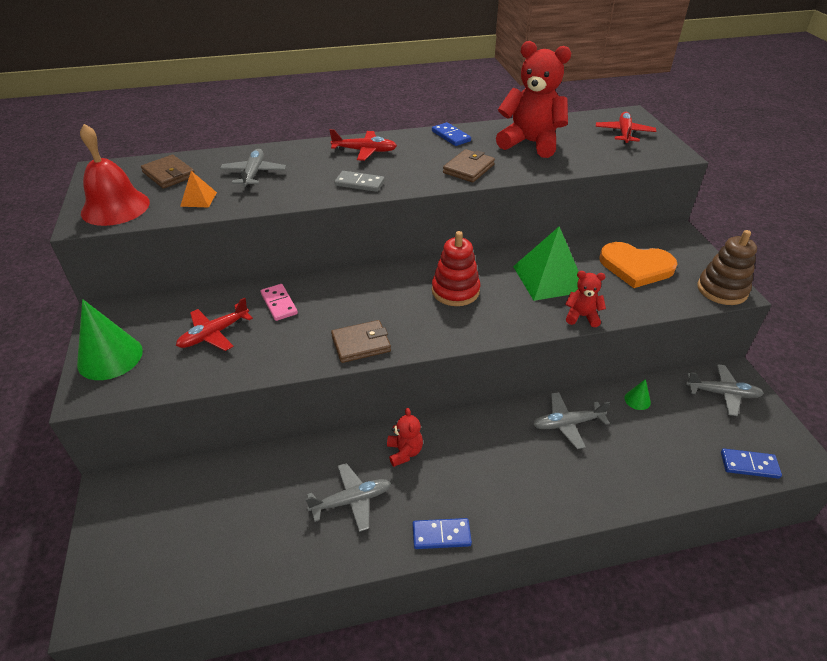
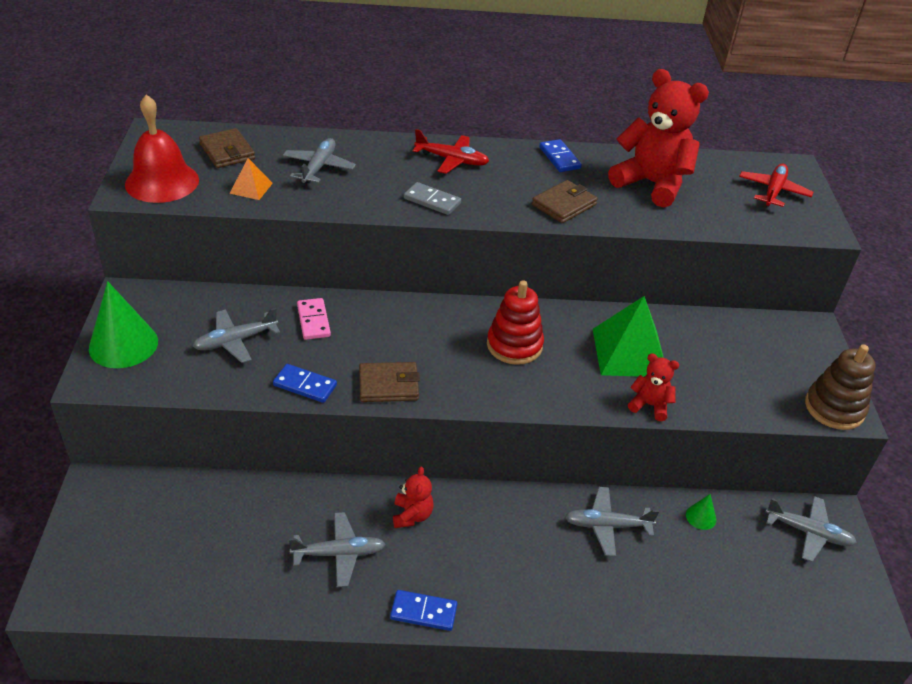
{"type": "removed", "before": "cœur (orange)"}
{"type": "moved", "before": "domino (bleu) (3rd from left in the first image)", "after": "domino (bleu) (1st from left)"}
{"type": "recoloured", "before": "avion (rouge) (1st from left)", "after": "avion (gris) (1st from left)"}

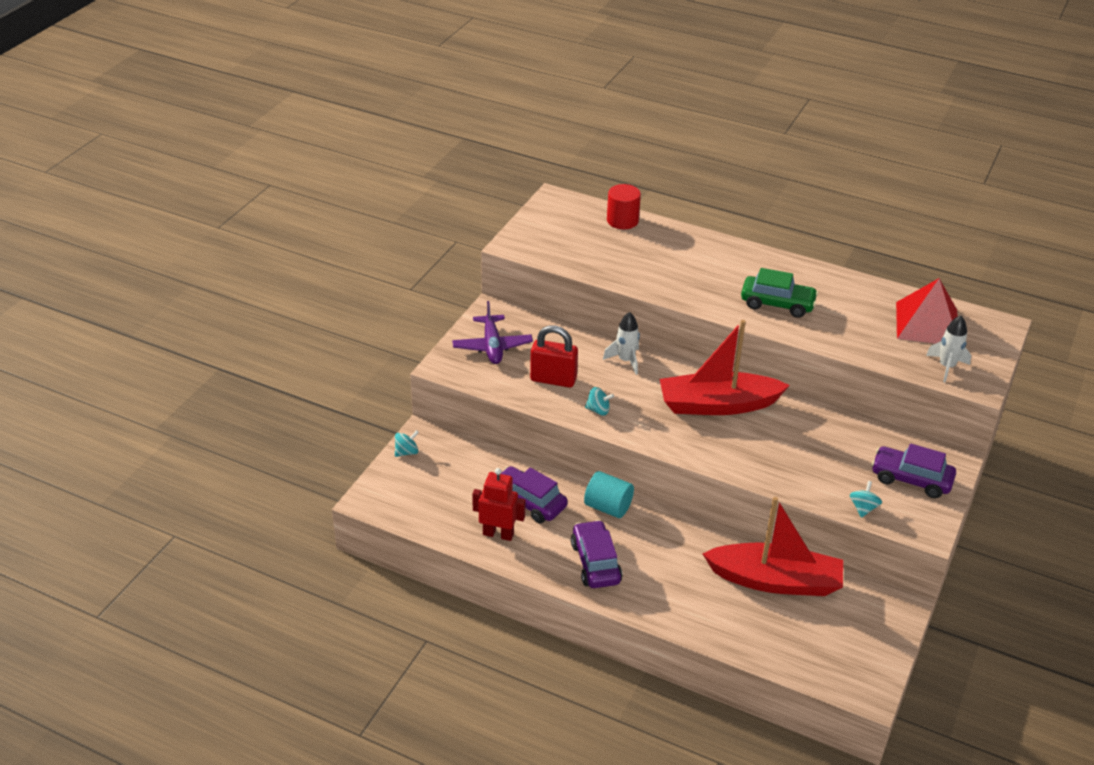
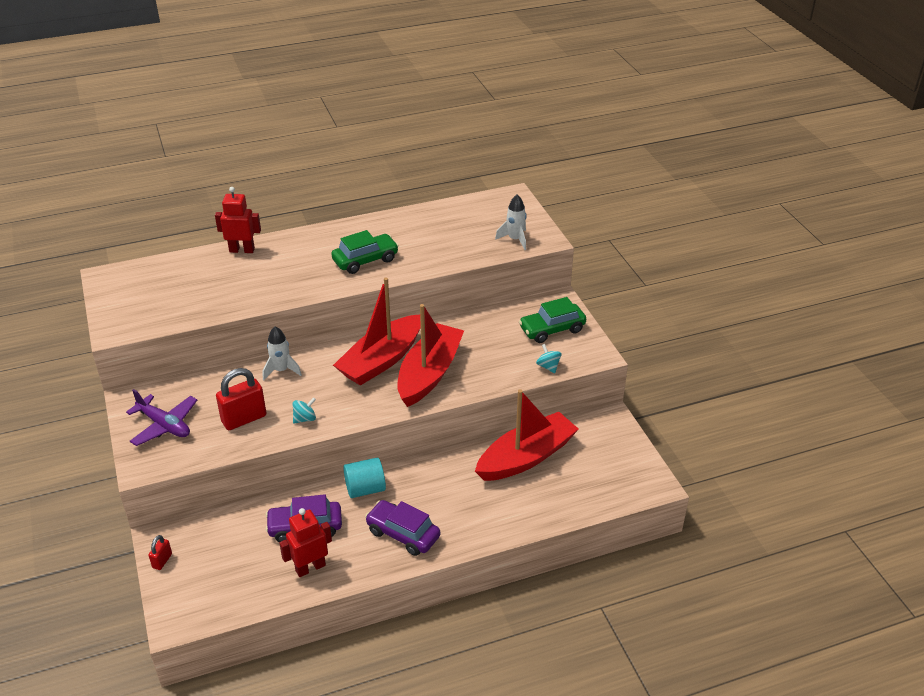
{"type": "removed", "before": "cylindre (rouge)"}
{"type": "removed", "before": "pyramide (rouge)"}
{"type": "added", "after": "robot (rouge) (1st from left)"}
{"type": "added", "after": "bateau (rouge) (2nd from left)"}
{"type": "replaced", "before": "toupie (turquoise) (1st from left)", "after": "cadenas (rouge) (1st from left)"}
{"type": "recoloured", "before": "voiture (violet) (3rd from left)", "after": "voiture (vert) (2nd from left)"}

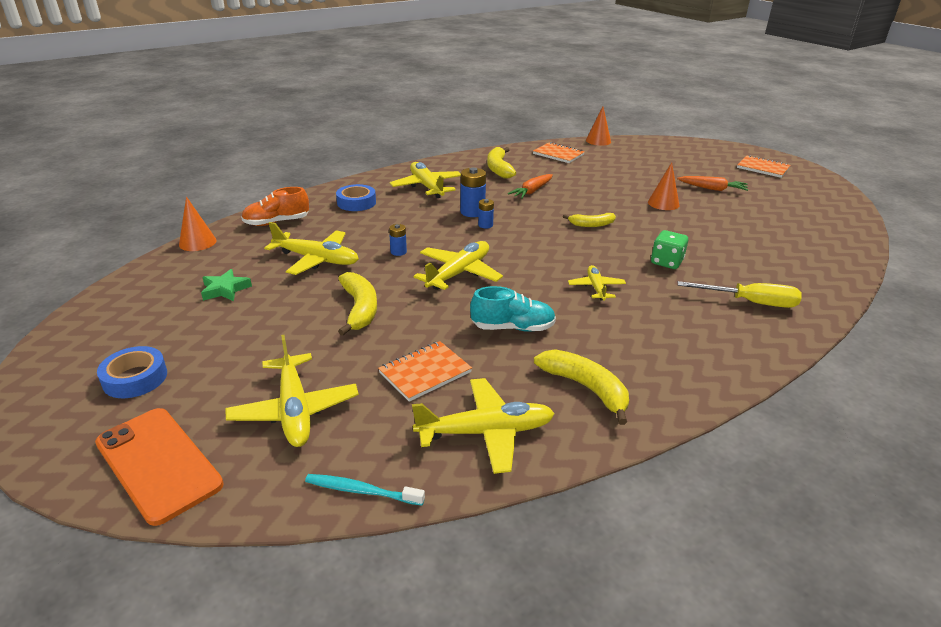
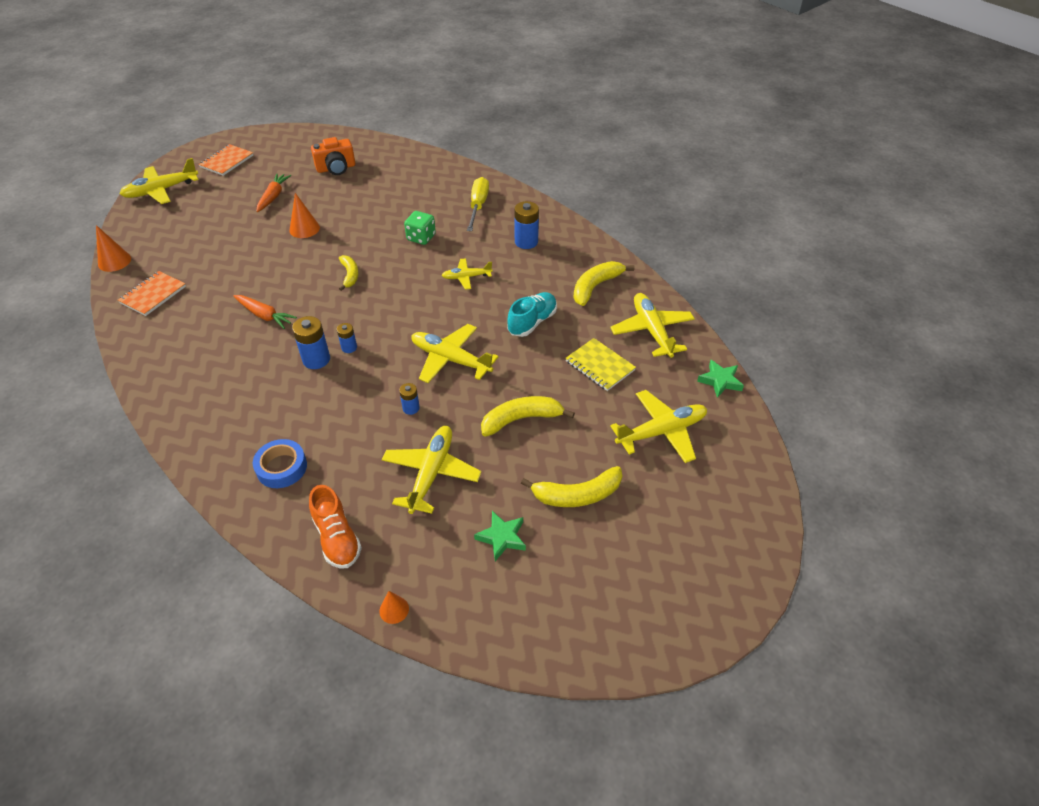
{"type": "removed", "before": "téléphone (orange)"}
{"type": "removed", "before": "ruban adhésif (bleu) (1st from left)"}
{"type": "added", "after": "appareil photo (orange)"}
{"type": "added", "after": "pile (bleu) (4th from left)"}
{"type": "moved", "before": "avion (jaune) (3rd from left in the first image)", "after": "avion (jaune) (1st from left)"}
{"type": "moved", "before": "banane (jaune) (2nd from left in the first image)", "after": "banane (jaune) (3rd from left)"}
{"type": "replaced", "before": "brosse à dents (turquoise)", "after": "étoile (vert) (2nd from left)"}
{"type": "recoloured", "before": "carnet (orange) (1st from left)", "after": "carnet (jaune)"}
{"type": "turned", "before": "chaussure (turquoise)", "turn": 45}
{"type": "resized", "before": "cône (orange) (1st from left in the first image)", "scale": 0.63}

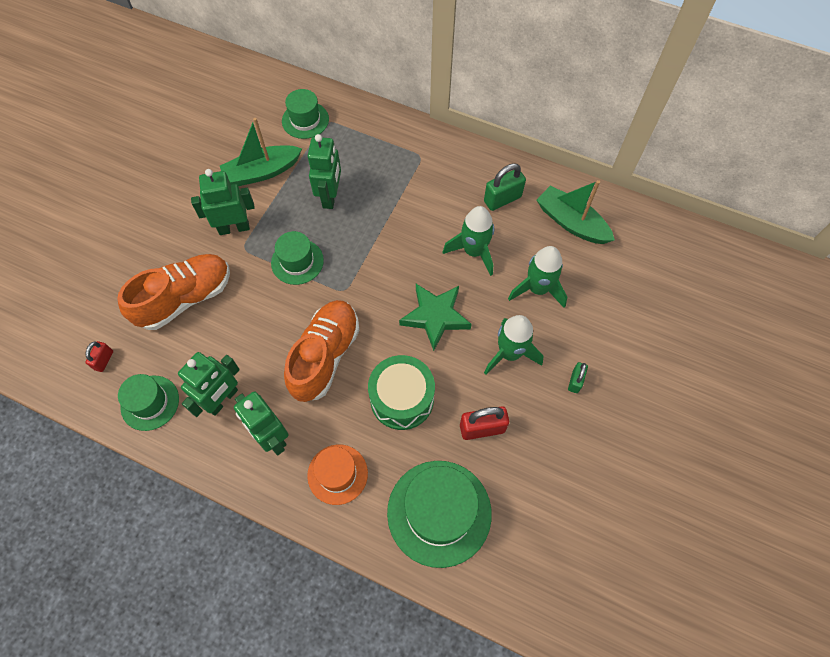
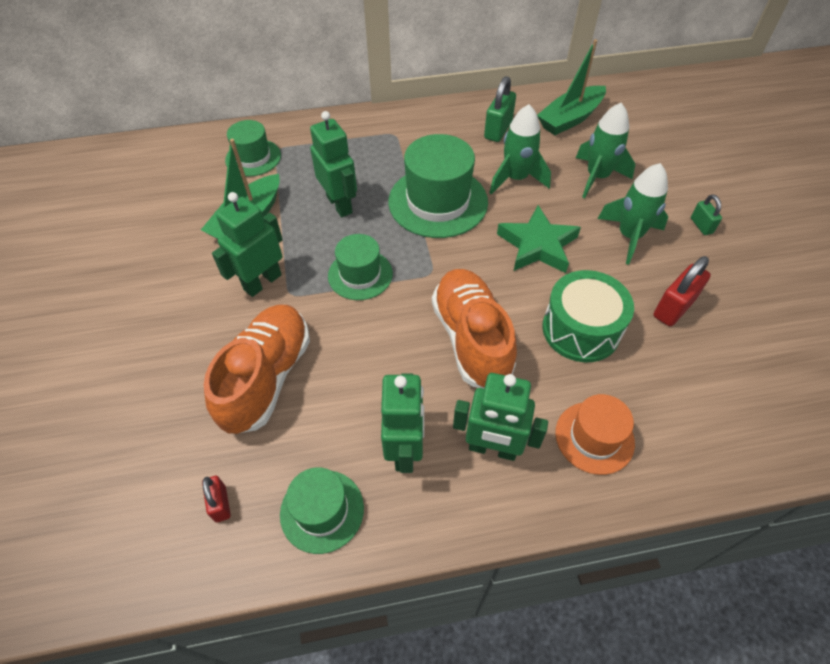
{"type": "moved", "before": "chapeau (vert) (4th from left)"}
{"type": "turned", "before": "bateau (vert) (2nd from left)", "turn": -45}

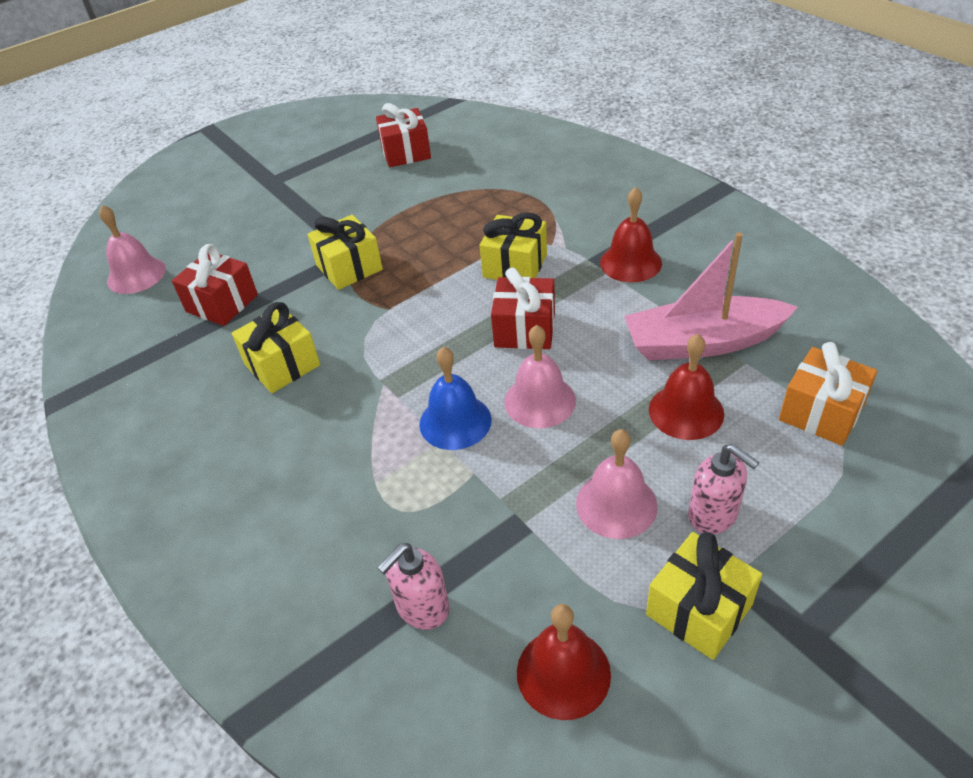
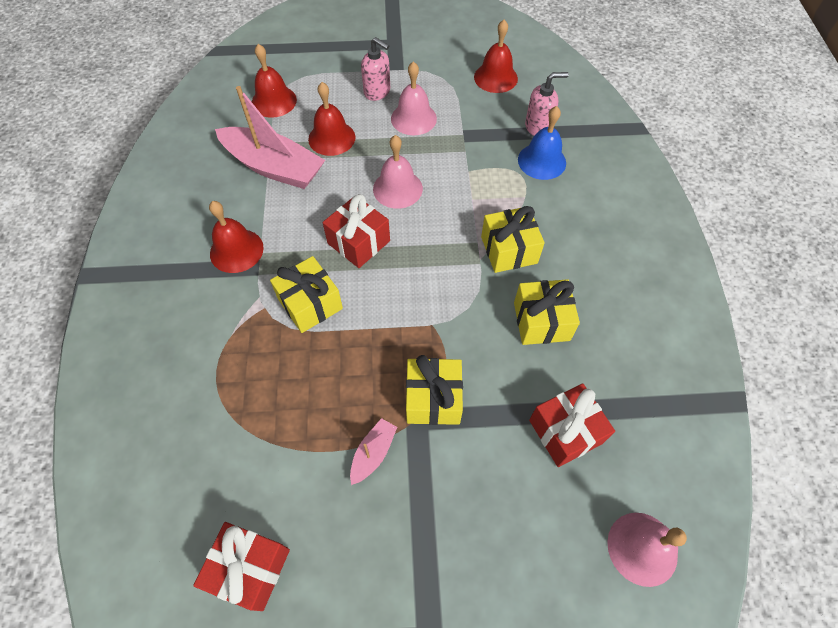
{"type": "added", "after": "bateau (rose) (2nd from left)"}
{"type": "moved", "before": "cloche (bleu)"}
{"type": "moved", "before": "cadeau (jaune) (4th from left in the first image)", "after": "cadeau (jaune) (3rd from left)"}
{"type": "replaced", "before": "cadeau (orange)", "after": "cloche (rouge) (2nd from left)"}
{"type": "turned", "before": "distributeur de savon (rose) (2nd from left in the first image)", "turn": 135}

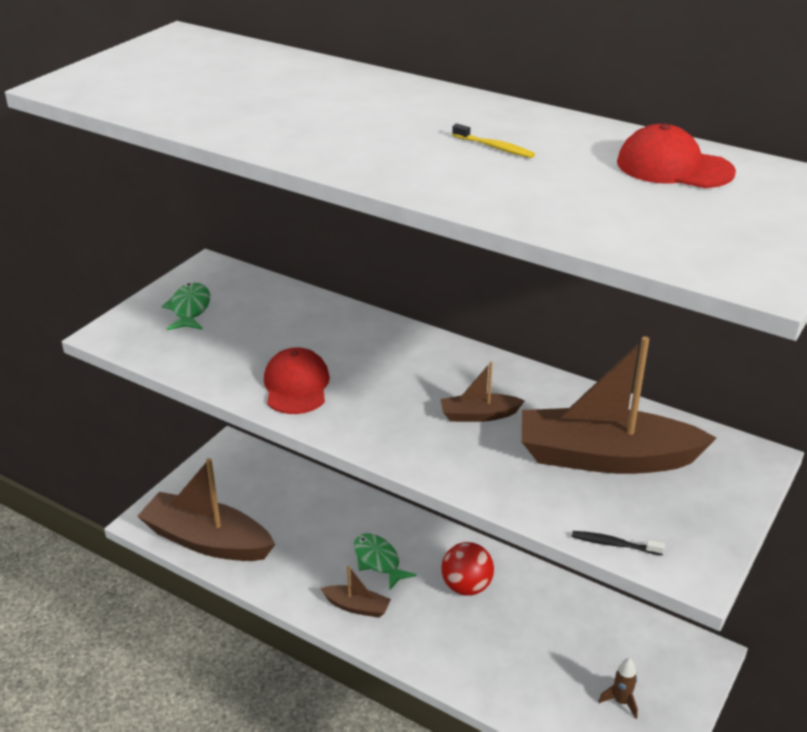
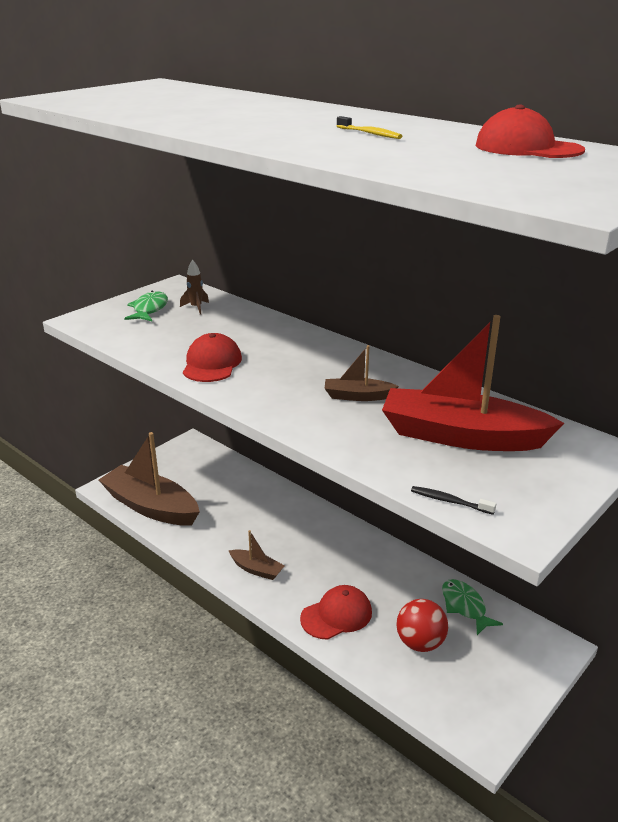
{"type": "added", "after": "casquette (rouge) (2nd from left)"}
{"type": "moved", "before": "poisson (vert) (2nd from left)"}
{"type": "moved", "before": "balle (rouge)"}
{"type": "moved", "before": "fusée (marron)"}
{"type": "recoloured", "before": "bateau (marron) (4th from left)", "after": "bateau (rouge)"}

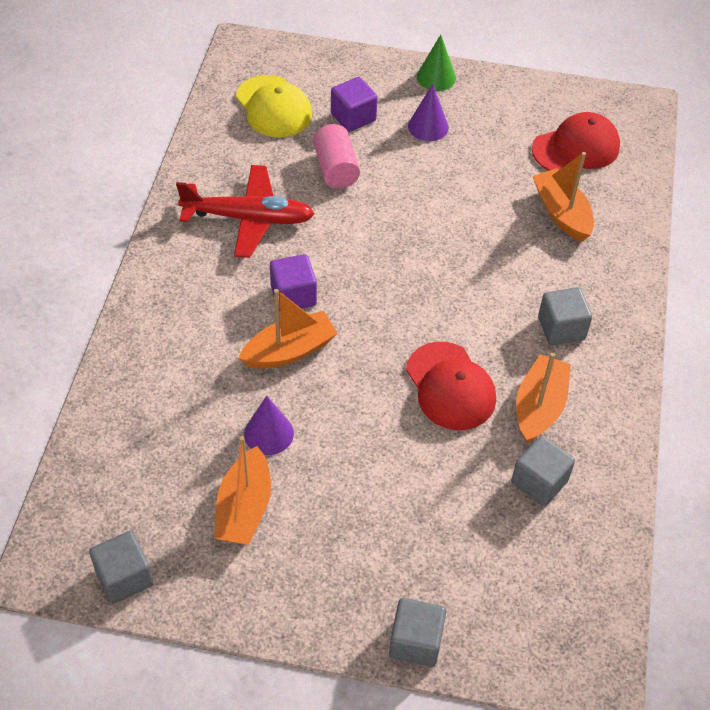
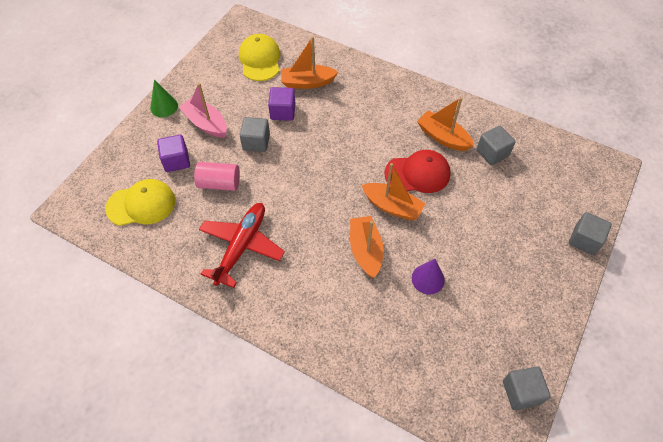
{"type": "moved", "before": "bateau (orange) (1st from left in the first image)", "after": "bateau (orange) (3rd from left)"}
{"type": "moved", "before": "cube (violet) (1st from left in the first image)", "after": "cube (violet) (2nd from left)"}
{"type": "moved", "before": "cube (gris) (4th from left in the first image)", "after": "cube (gris) (1st from left)"}
{"type": "replaced", "before": "cône (violet) (2nd from left)", "after": "bateau (rose)"}
{"type": "recoloured", "before": "casquette (rouge) (2nd from left)", "after": "casquette (jaune) (2nd from left)"}

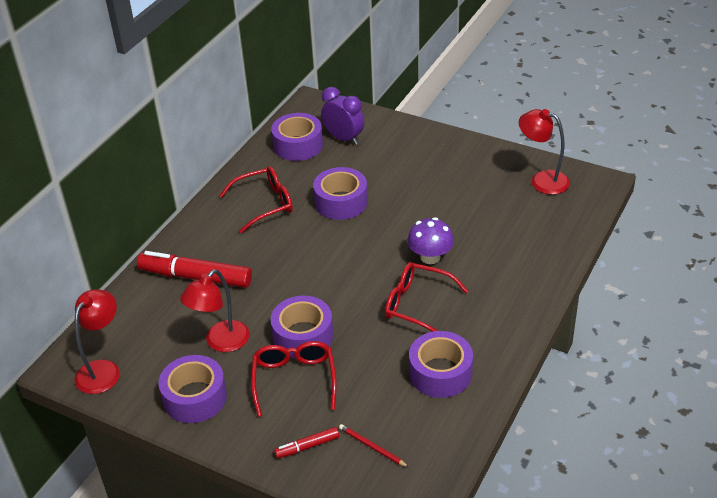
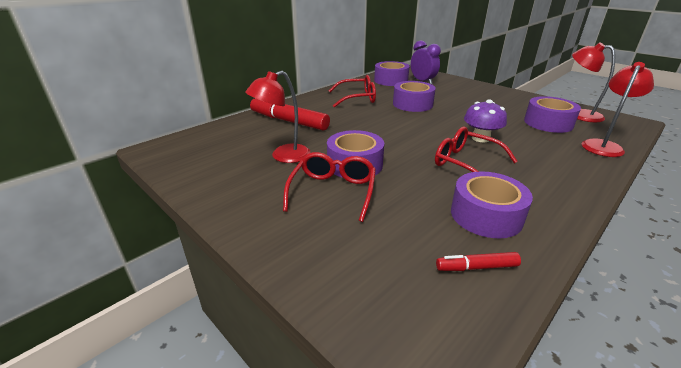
{"type": "removed", "before": "crayon (rouge)"}
{"type": "moved", "before": "lampe (rouge) (1st from left in the first image)", "after": "lampe (rouge) (3rd from left)"}
{"type": "moved", "before": "ruban adhésif (violet) (1st from left in the first image)", "after": "ruban adhésif (violet) (5th from left)"}
{"type": "moved", "before": "feutre (rouge) (2nd from left)"}

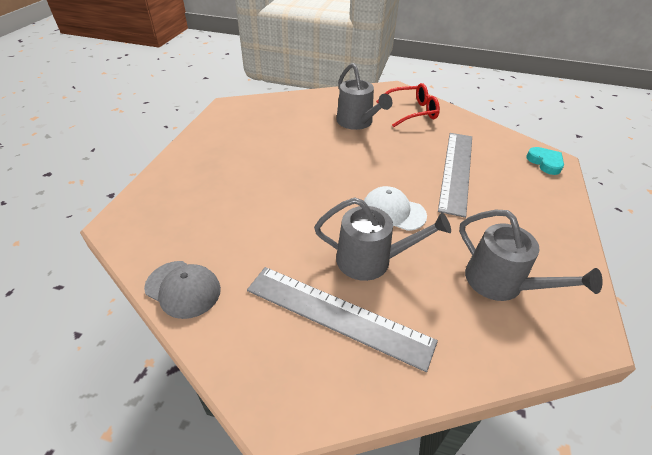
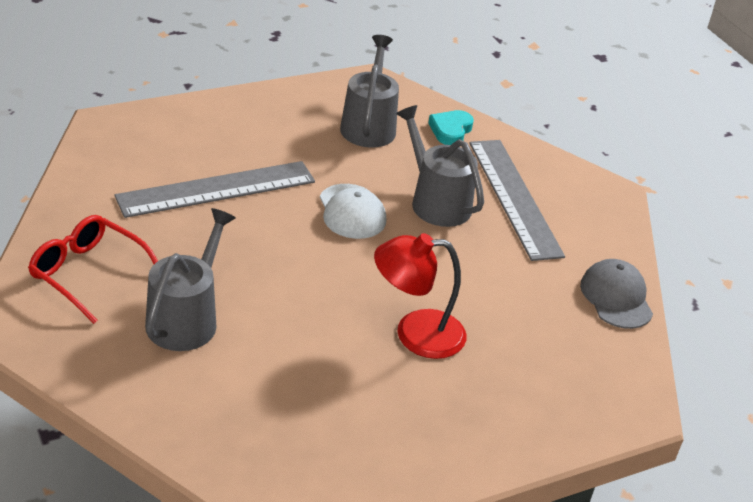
{"type": "added", "after": "lampe (rouge)"}
{"type": "moved", "before": "cœur (turquoise)"}

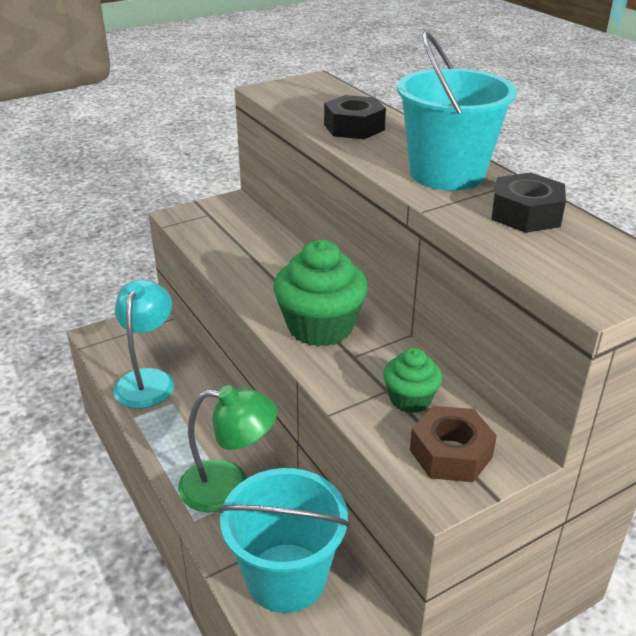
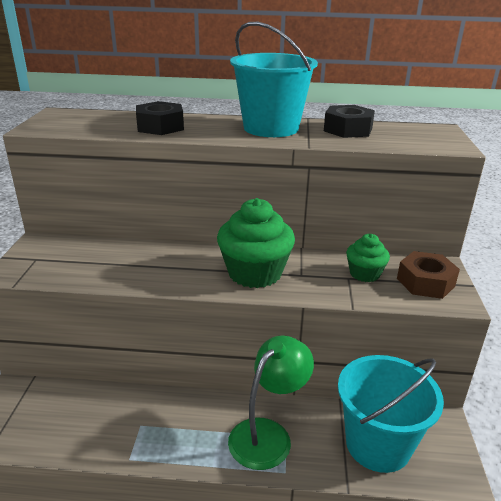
{"type": "removed", "before": "lampe (turquoise)"}

